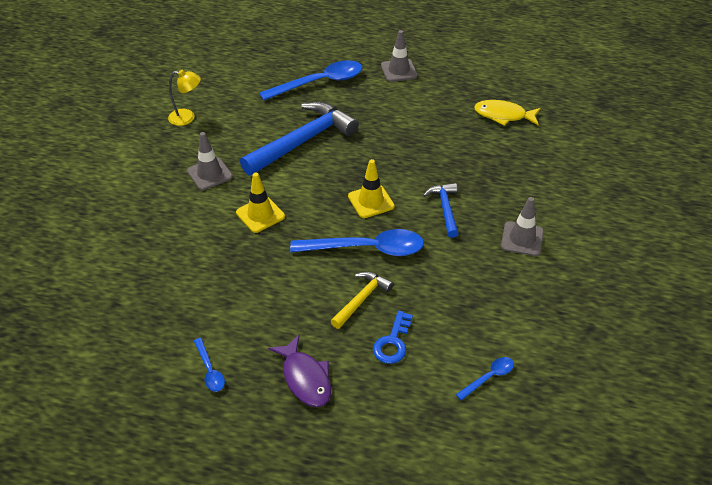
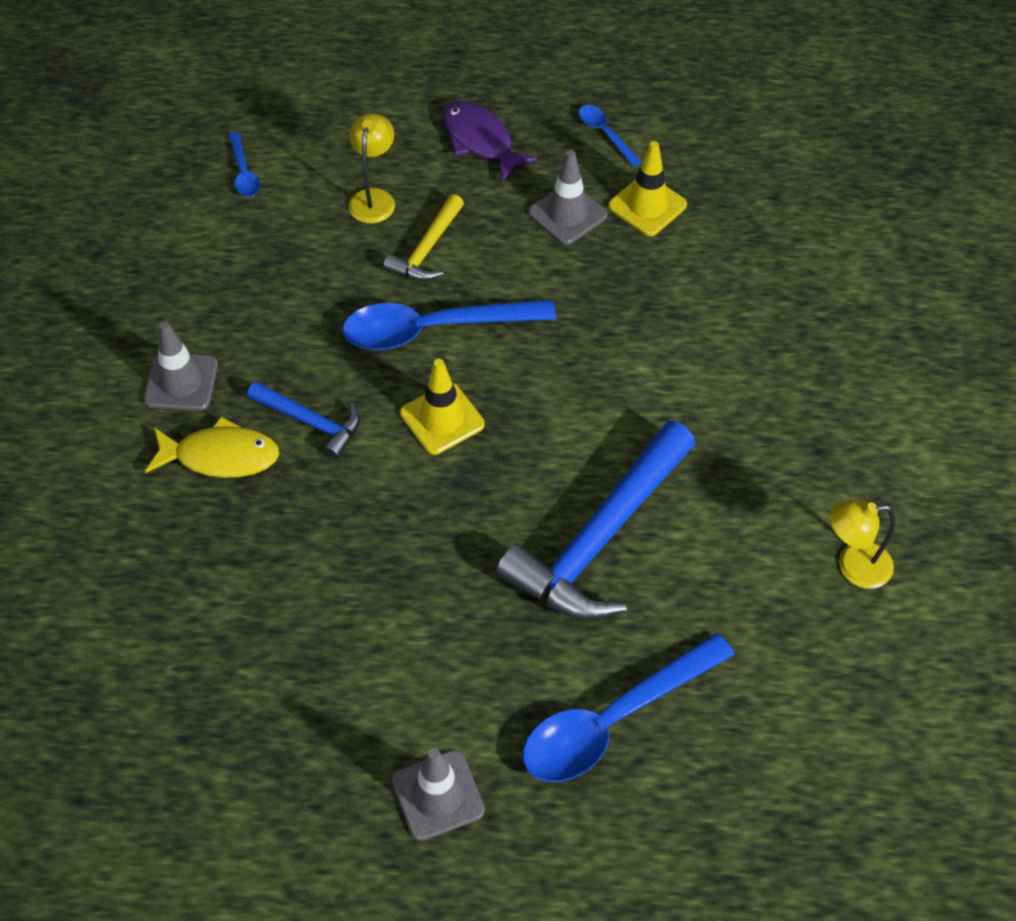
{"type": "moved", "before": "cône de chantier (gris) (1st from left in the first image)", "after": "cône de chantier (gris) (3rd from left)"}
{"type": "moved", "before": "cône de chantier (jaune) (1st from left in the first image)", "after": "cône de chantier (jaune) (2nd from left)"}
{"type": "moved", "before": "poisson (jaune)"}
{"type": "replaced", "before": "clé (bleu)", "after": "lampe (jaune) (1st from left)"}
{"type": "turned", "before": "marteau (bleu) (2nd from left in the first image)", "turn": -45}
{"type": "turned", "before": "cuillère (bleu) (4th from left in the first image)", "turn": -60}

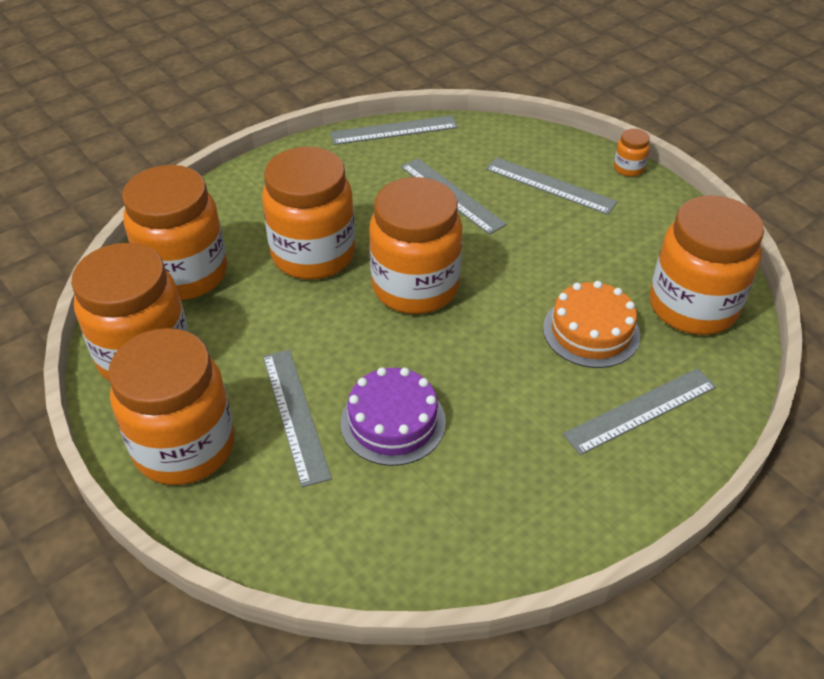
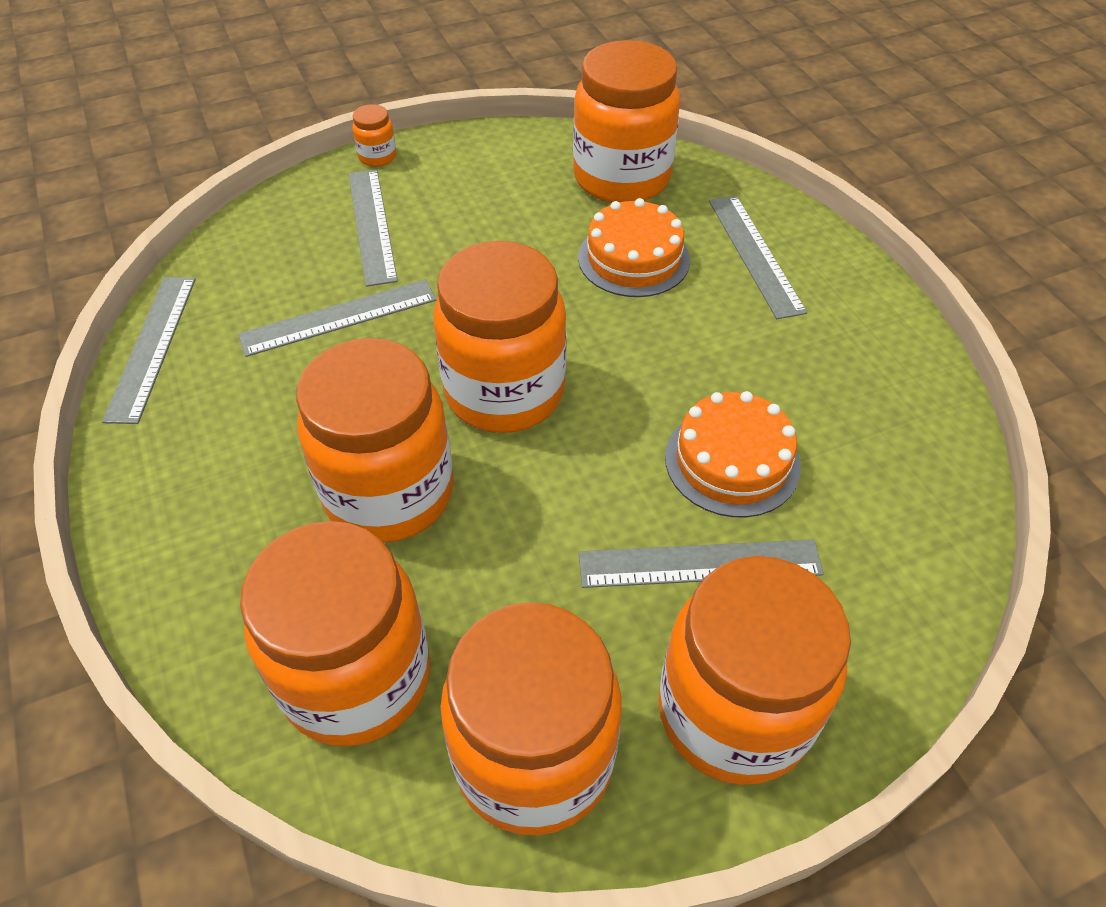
{"type": "recoloured", "before": "gâteau (violet)", "after": "gâteau (orange) (2nd from left)"}
{"type": "turned", "before": "règle (gris) (4th from left in the first image)", "turn": -60}

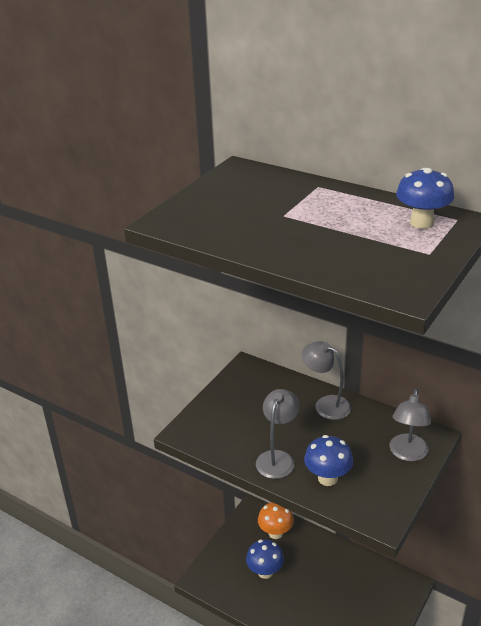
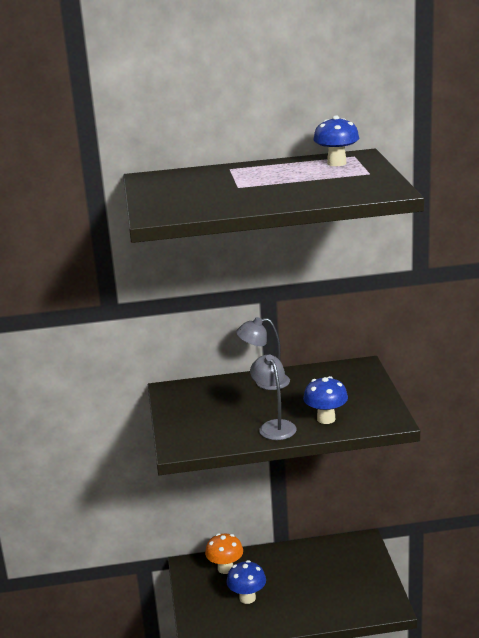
{"type": "removed", "before": "lampe (gris) (3rd from left)"}

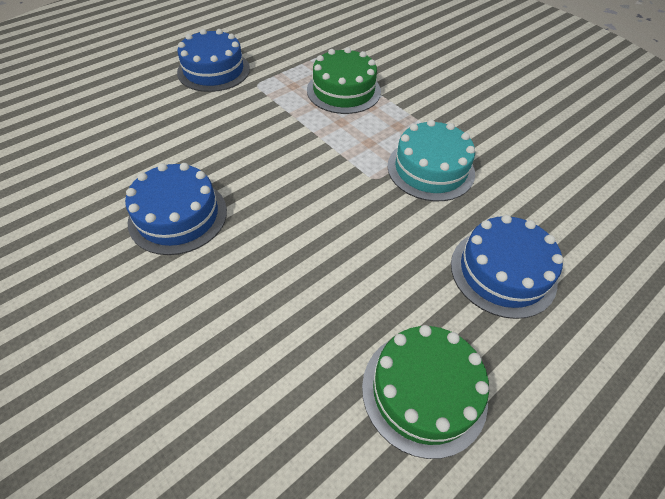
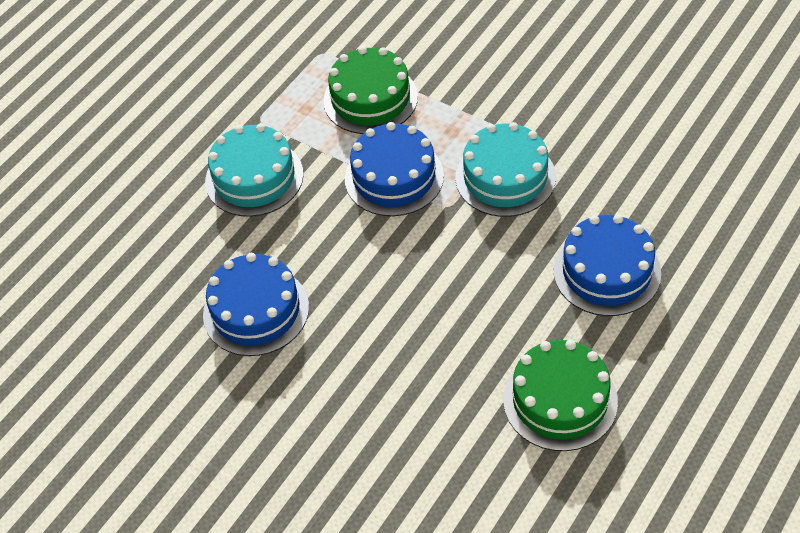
{"type": "added", "after": "gâteau (turquoise) (1st from left)"}
{"type": "moved", "before": "gâteau (bleu) (2nd from left)"}

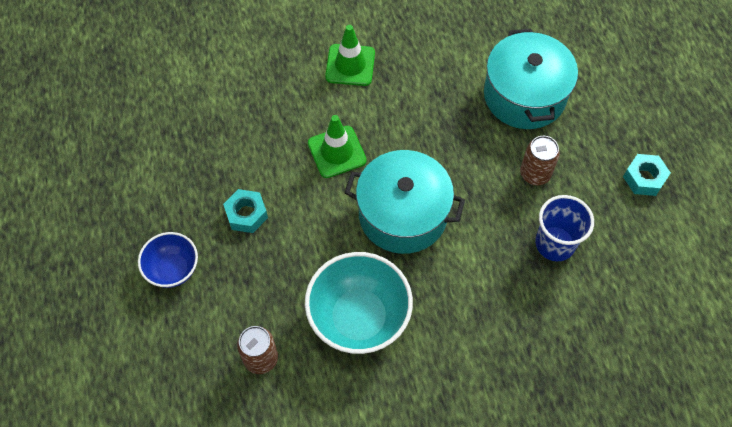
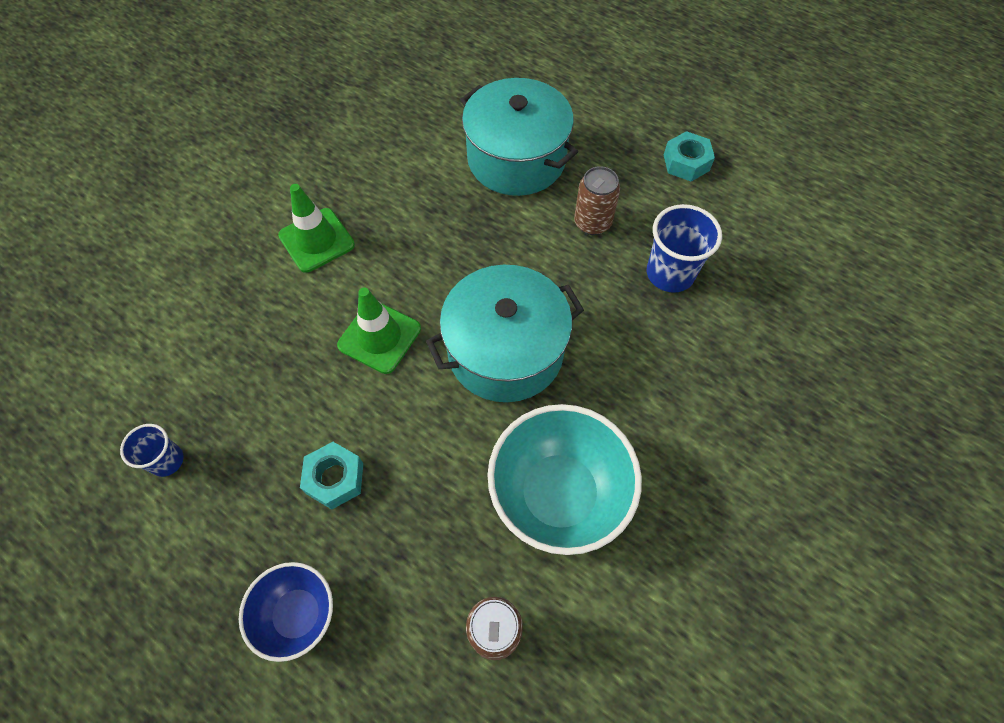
{"type": "added", "after": "gobelet (bleu) (1st from left)"}

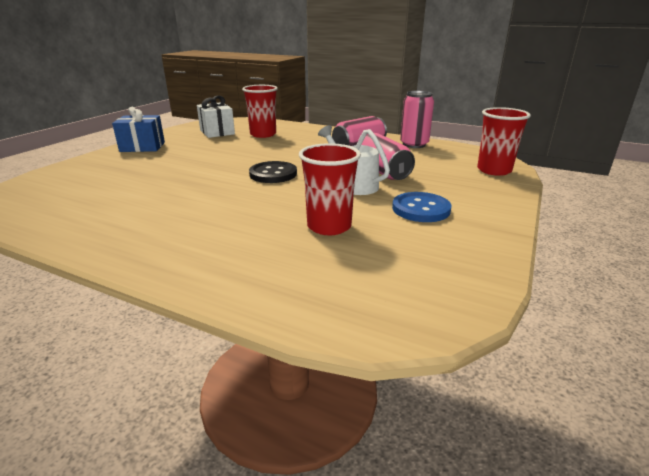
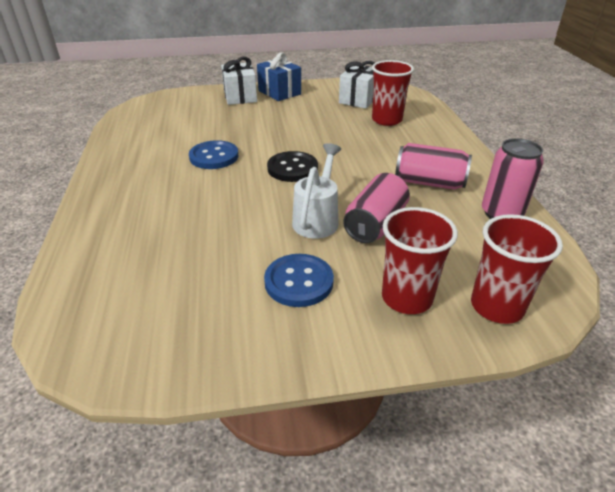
{"type": "added", "after": "bouton (bleu) (1st from left)"}
{"type": "added", "after": "cadeau (blanc) (1st from left)"}
{"type": "moved", "before": "gobelet (rouge) (2nd from left)"}

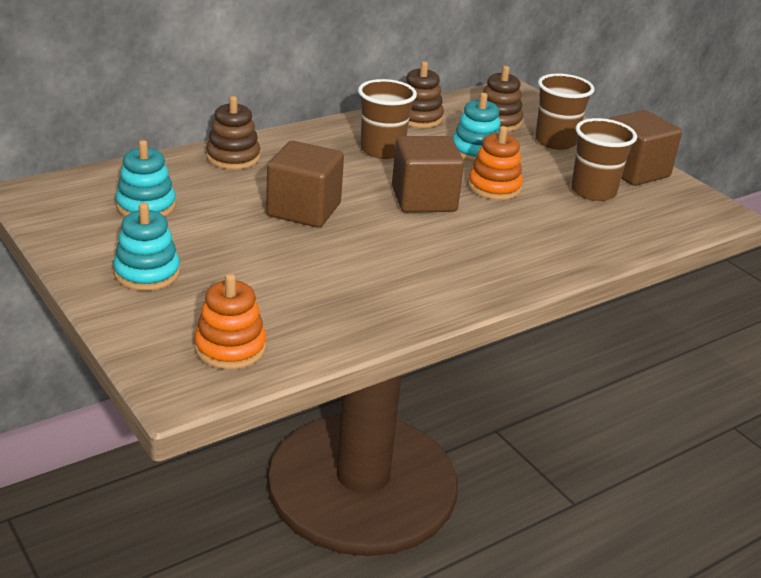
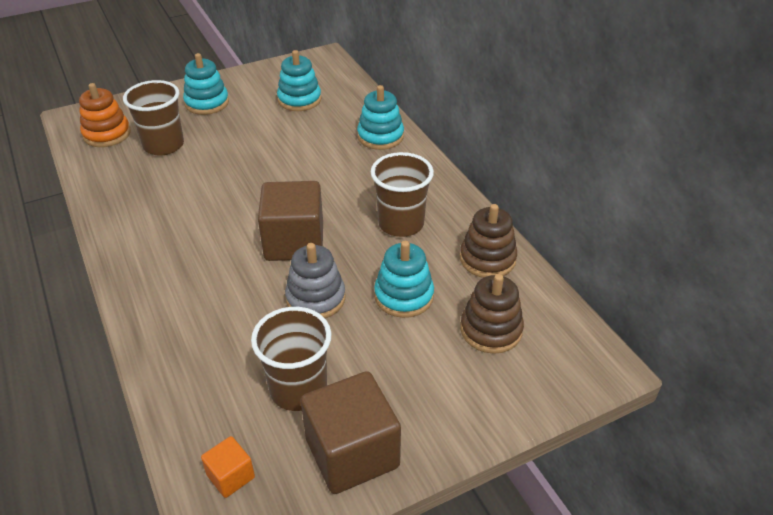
{"type": "removed", "before": "cube (marron) (1st from left)"}
{"type": "added", "after": "cube (orange)"}
{"type": "moved", "before": "gobelet (marron) (2nd from left in the first image)", "after": "gobelet (marron) (1st from left)"}
{"type": "recoloured", "before": "jouet à empiler (marron) (1st from left)", "after": "jouet à empiler (turquoise) (3rd from left)"}
{"type": "recoloured", "before": "jouet à empiler (orange) (2nd from left)", "after": "jouet à empiler (gris)"}

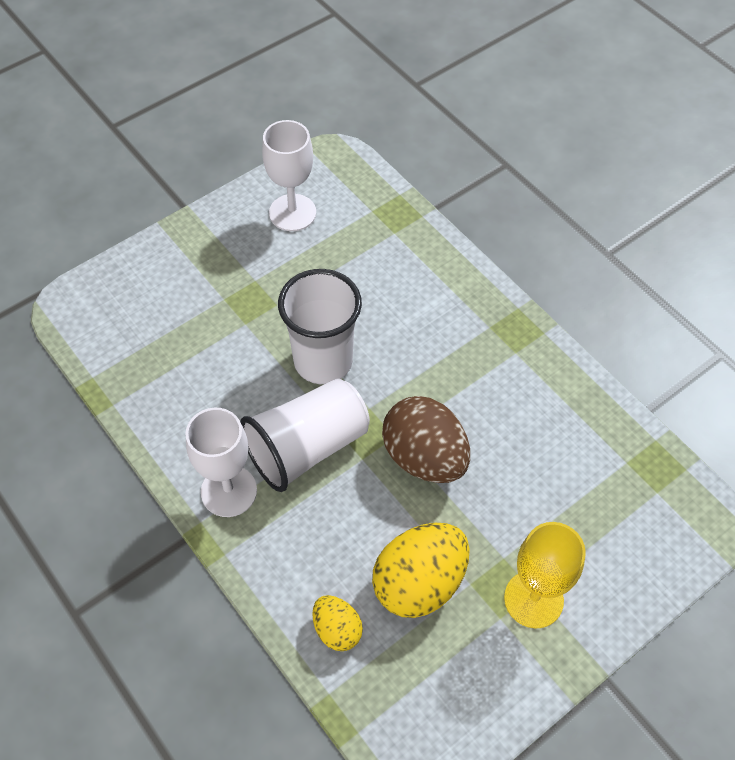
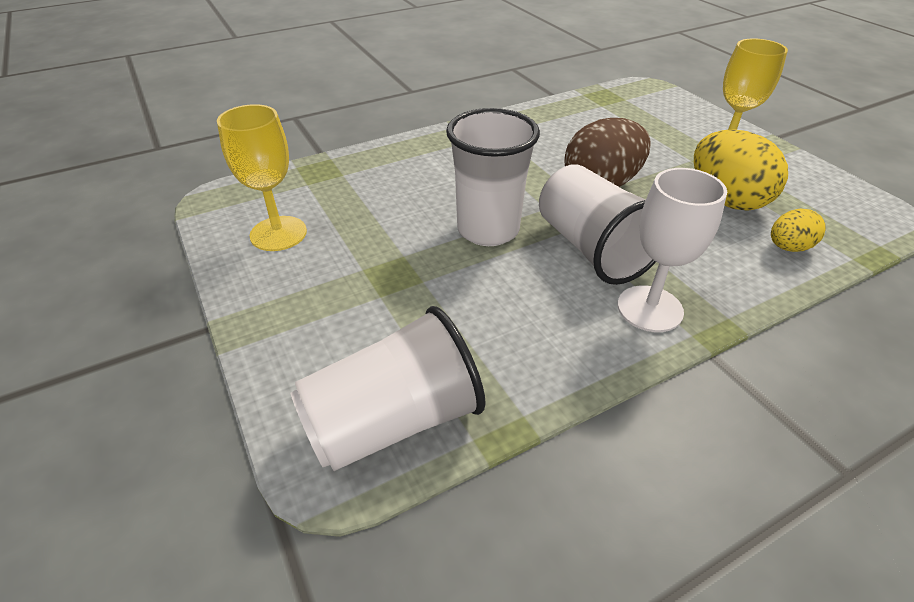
{"type": "added", "after": "gobelet (blanc) (1st from left)"}
{"type": "recoloured", "before": "verre à pied (blanc) (2nd from left)", "after": "verre à pied (jaune) (1st from left)"}

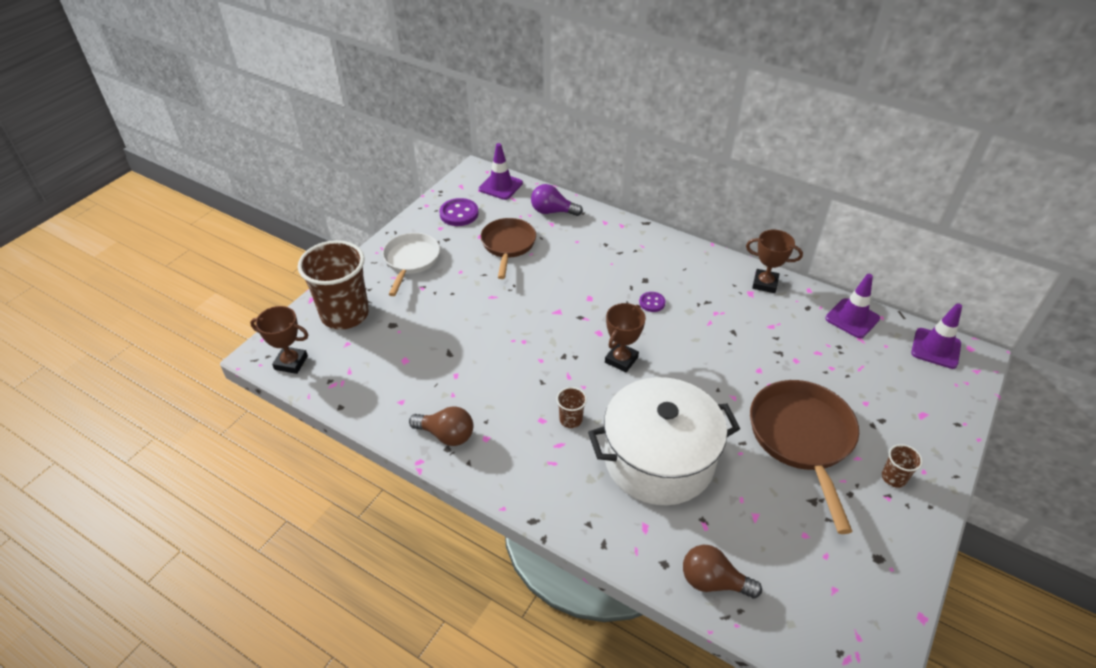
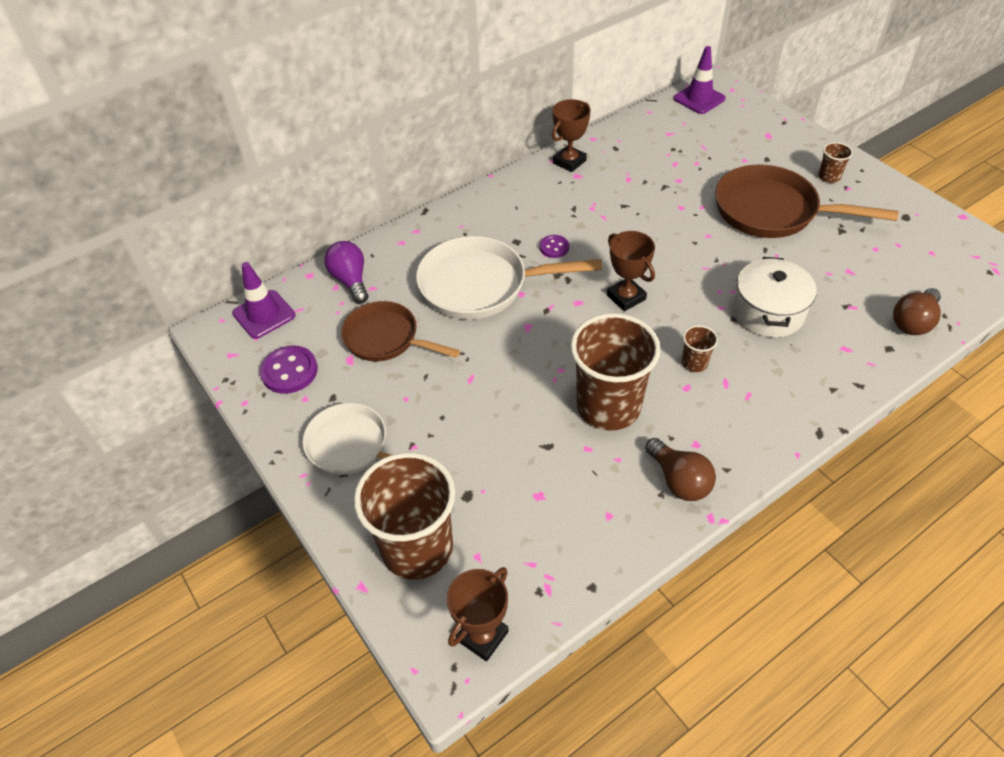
{"type": "removed", "before": "cône de chantier (violet) (2nd from left)"}
{"type": "added", "after": "poêle (blanc) (2nd from left)"}
{"type": "added", "after": "gobelet (marron) (2nd from left)"}
{"type": "turned", "before": "ampoule (marron) (1st from left)", "turn": 105}
{"type": "turned", "before": "ampoule (violet)", "turn": 120}
{"type": "resized", "before": "marmite (blanc)", "scale": 0.62}

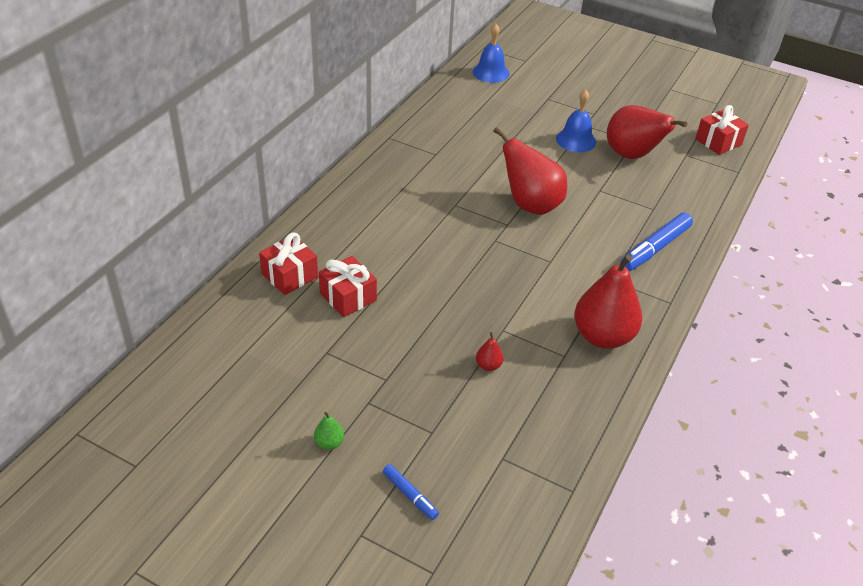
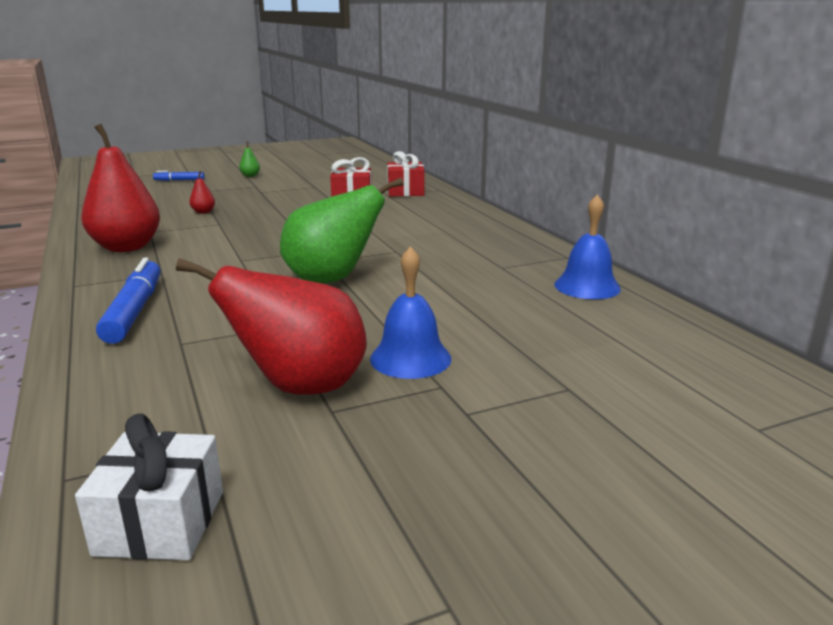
{"type": "moved", "before": "cloche (bleu) (1st from left in the first image)", "after": "cloche (bleu) (2nd from left)"}
{"type": "recoloured", "before": "poire (rouge) (2nd from left)", "after": "poire (vert) (2nd from left)"}
{"type": "recoloured", "before": "cadeau (rouge) (3rd from left)", "after": "cadeau (blanc)"}

